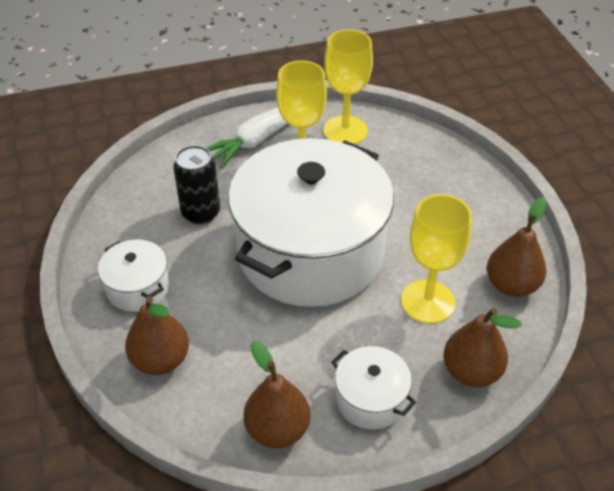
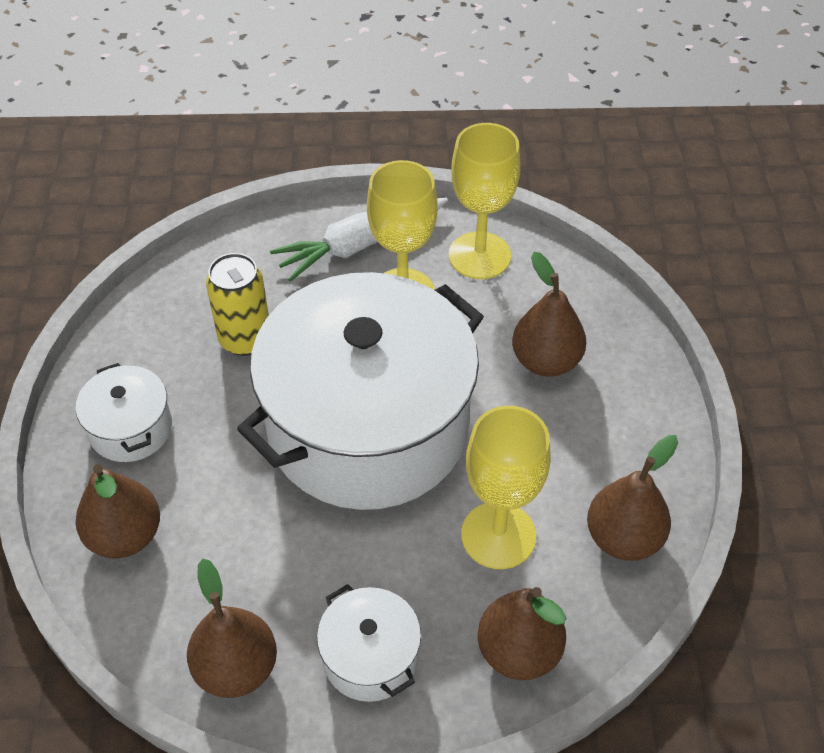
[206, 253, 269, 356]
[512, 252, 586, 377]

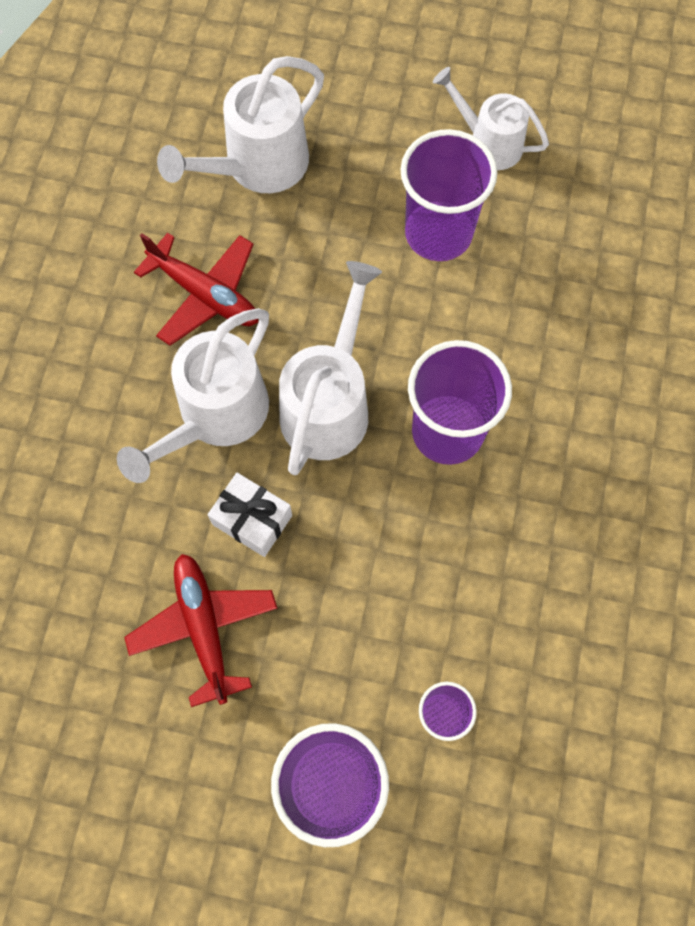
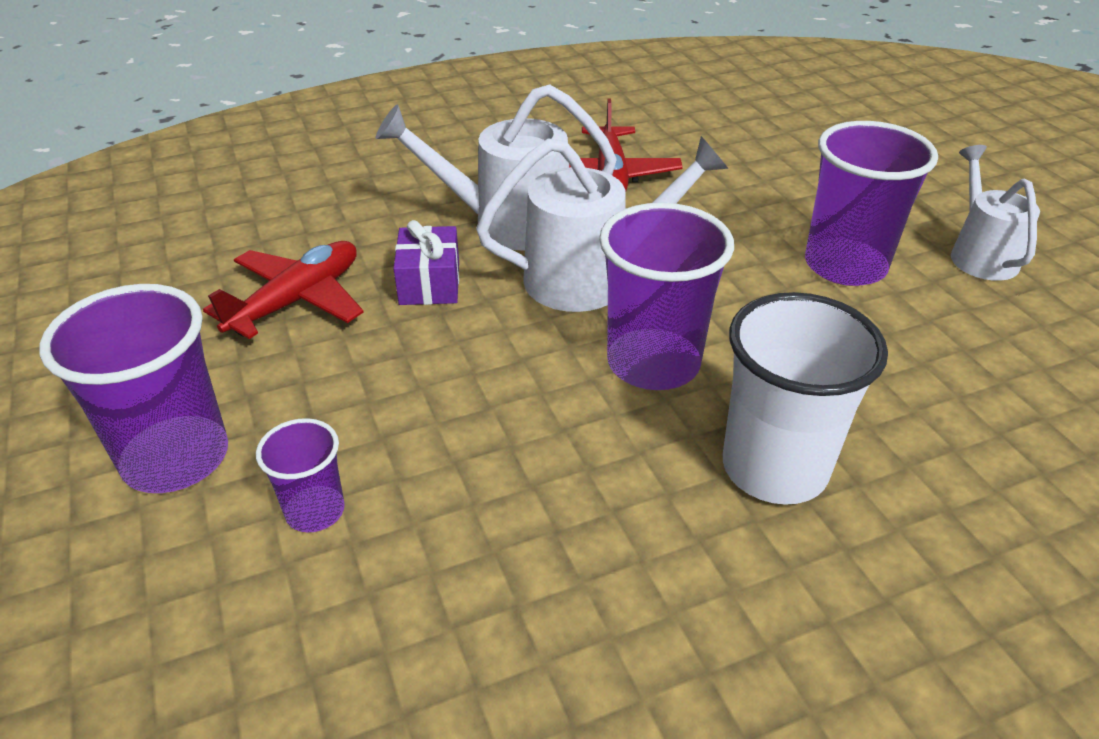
[393, 220, 459, 305]
[723, 292, 888, 505]
[157, 56, 324, 193] (first image)

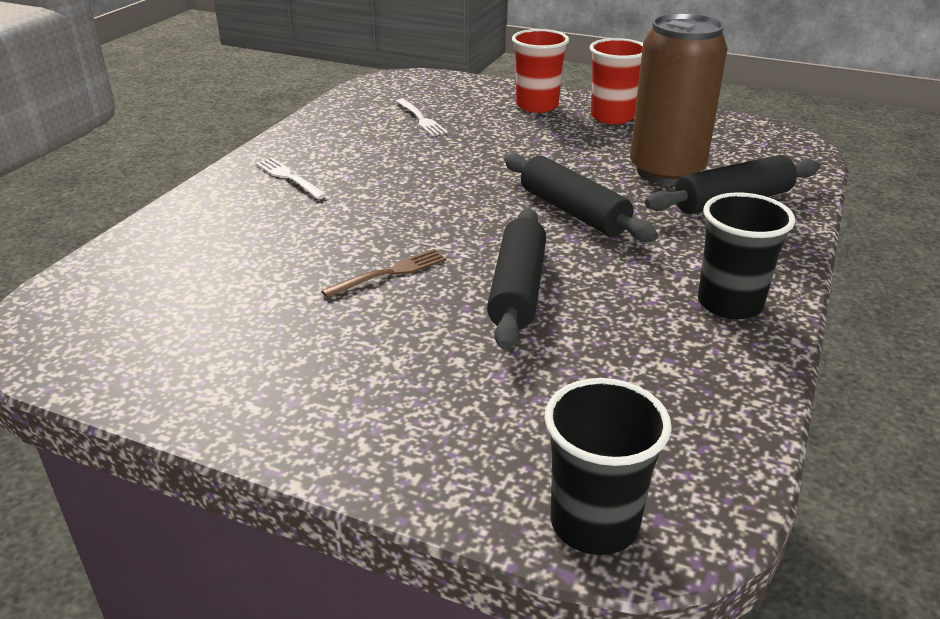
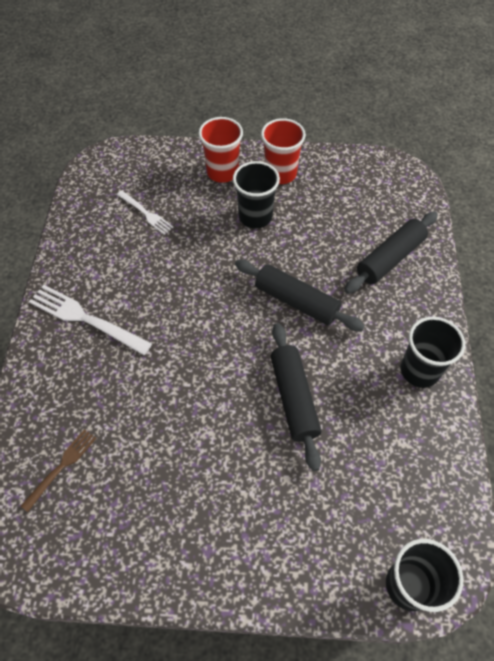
[21, 429, 96, 512]
[29, 285, 152, 355]
[233, 161, 280, 228]
[630, 13, 728, 185] (first image)

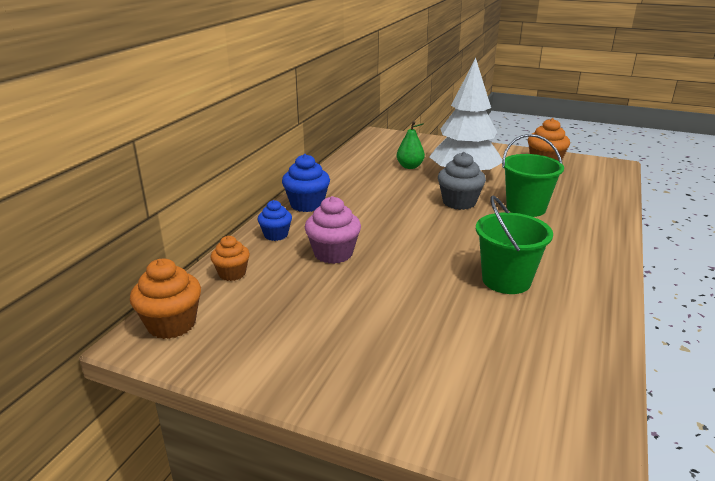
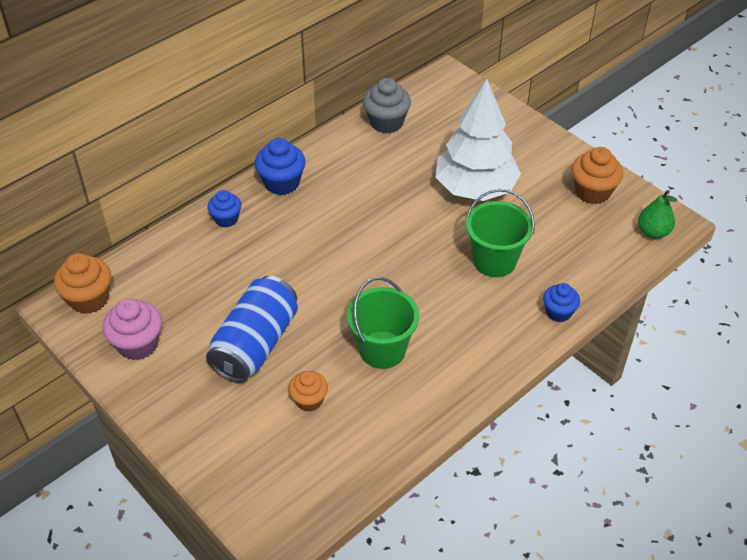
[103, 299, 162, 360]
[206, 276, 298, 383]
[289, 371, 328, 412]
[363, 78, 411, 133]
[543, 283, 580, 322]
[638, 190, 678, 239]

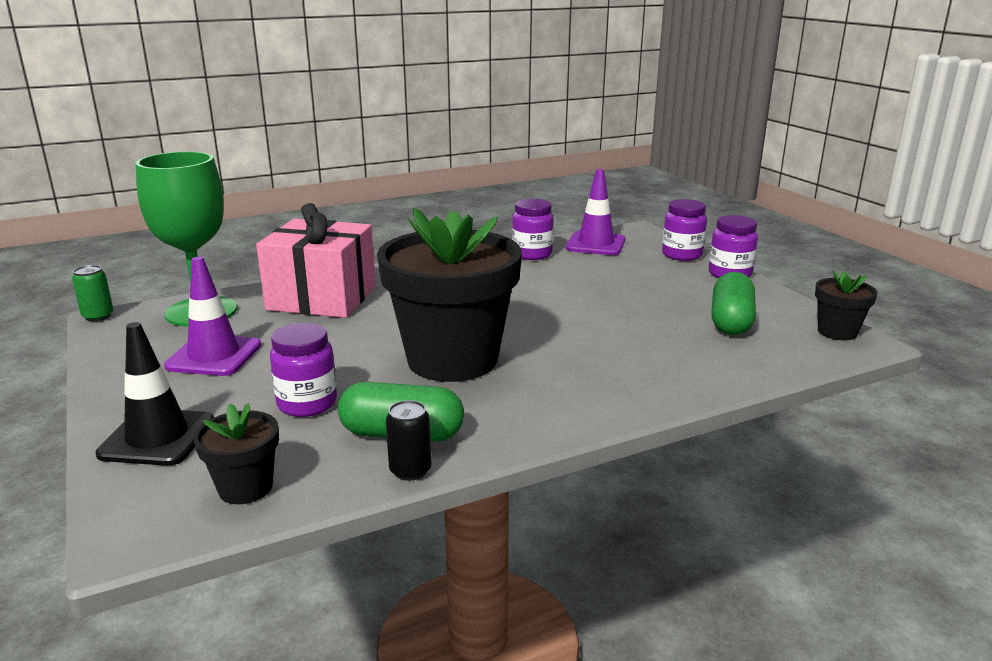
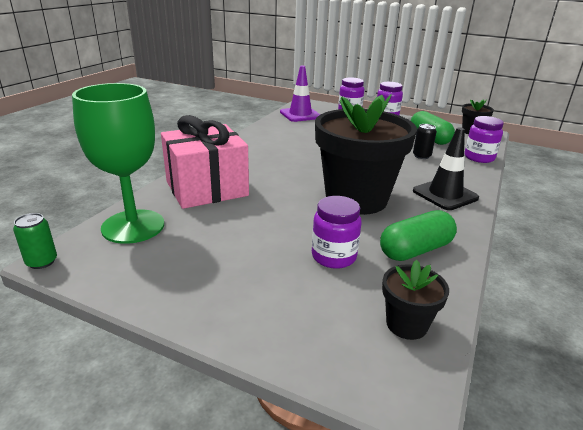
[413, 124, 437, 159]
[413, 127, 479, 210]
[464, 116, 504, 163]
[164, 256, 261, 376] (first image)

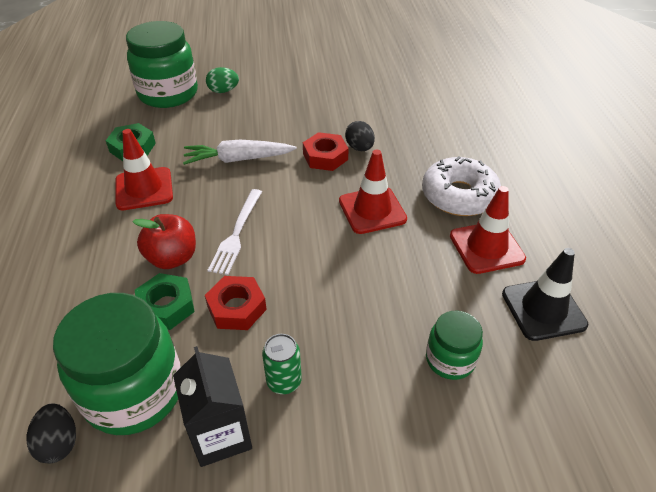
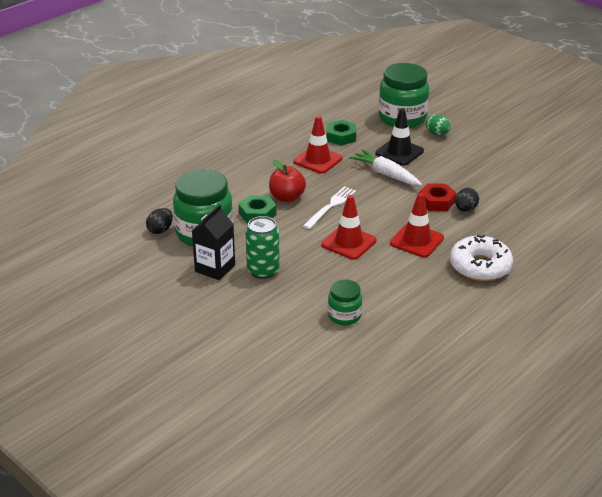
[245, 216, 280, 279]
[303, 186, 356, 229]
[321, 195, 377, 260]
[375, 108, 424, 166]
[205, 276, 267, 330] (first image)

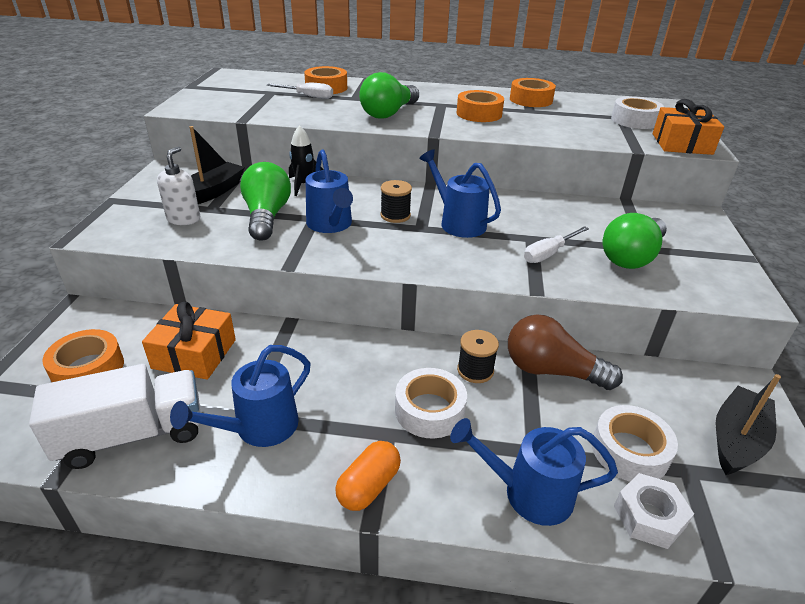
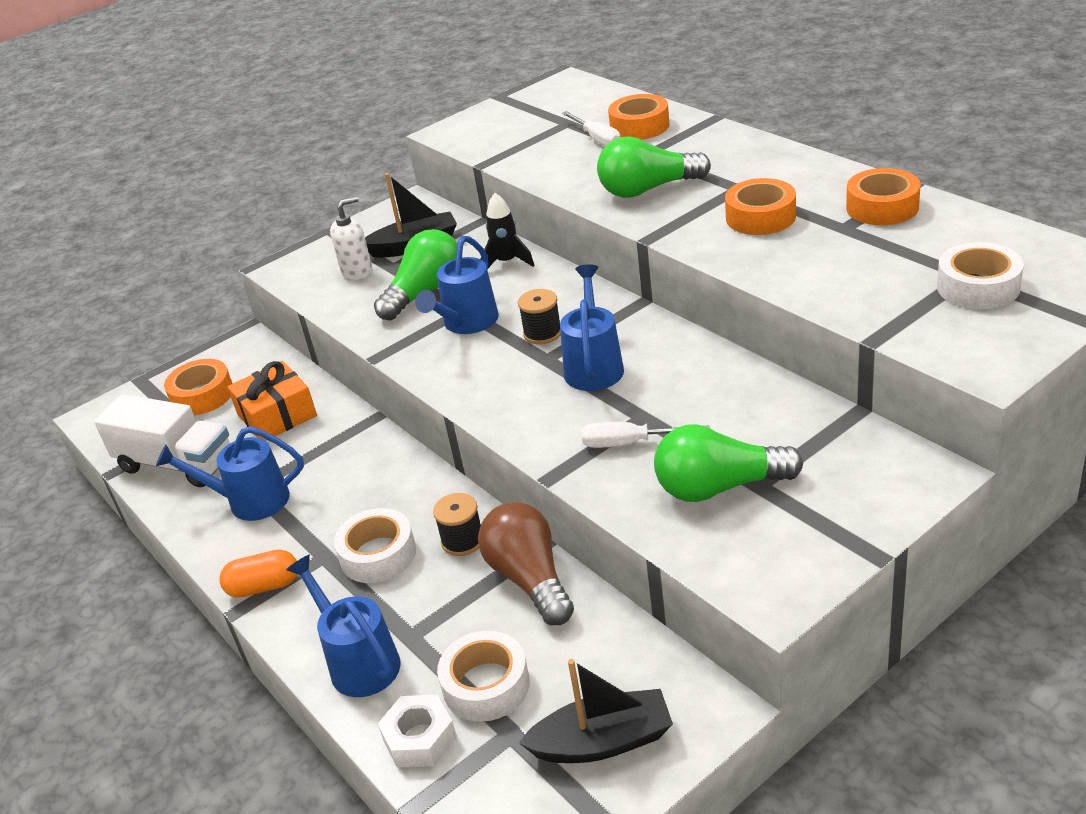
[653, 99, 724, 155] (first image)

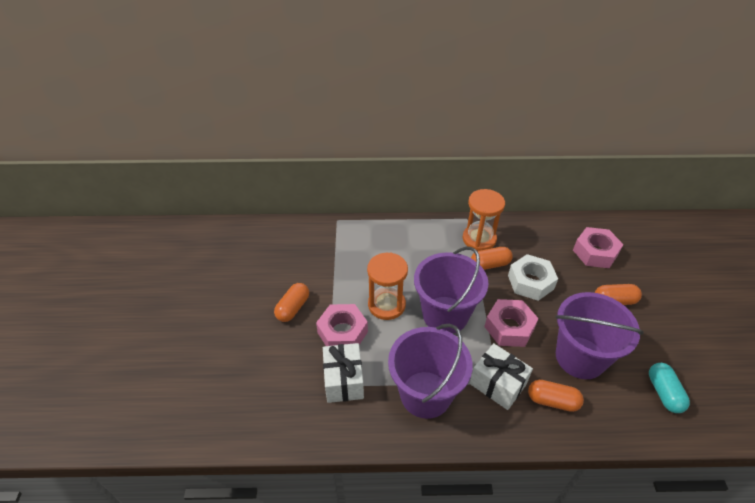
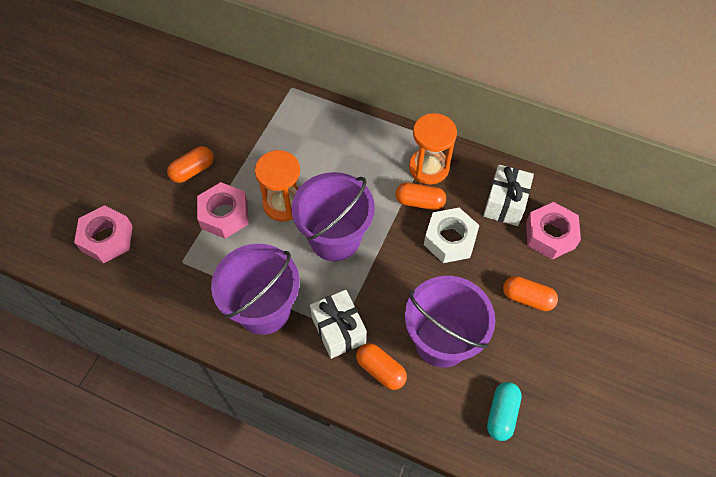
[74, 205, 133, 263]
[483, 165, 534, 226]

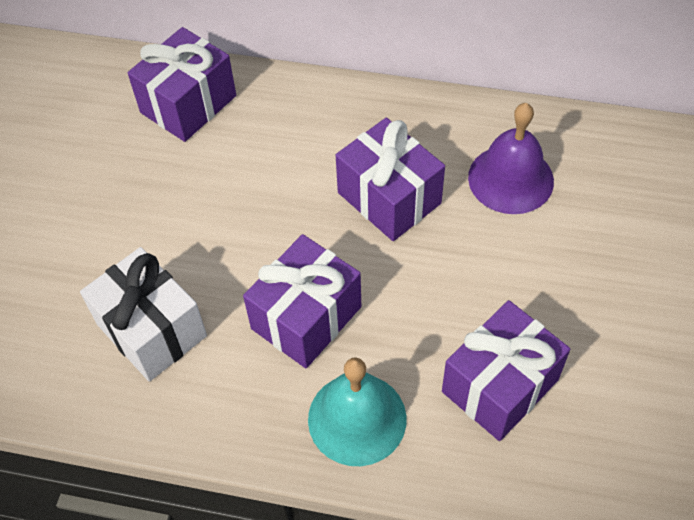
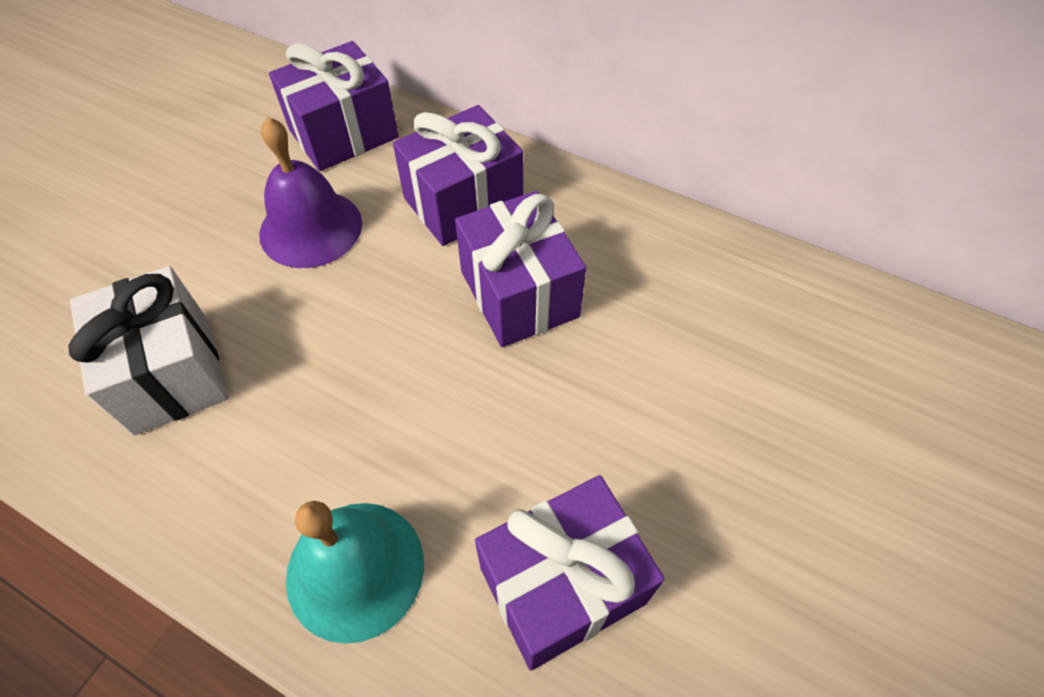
[259, 117, 362, 268]
[393, 105, 523, 246]

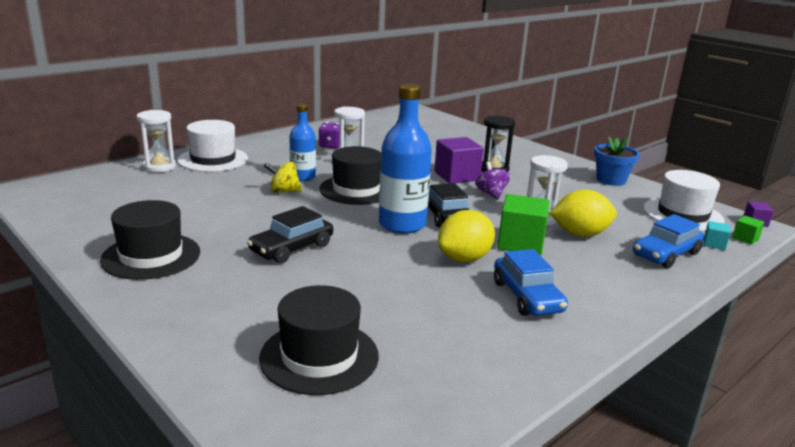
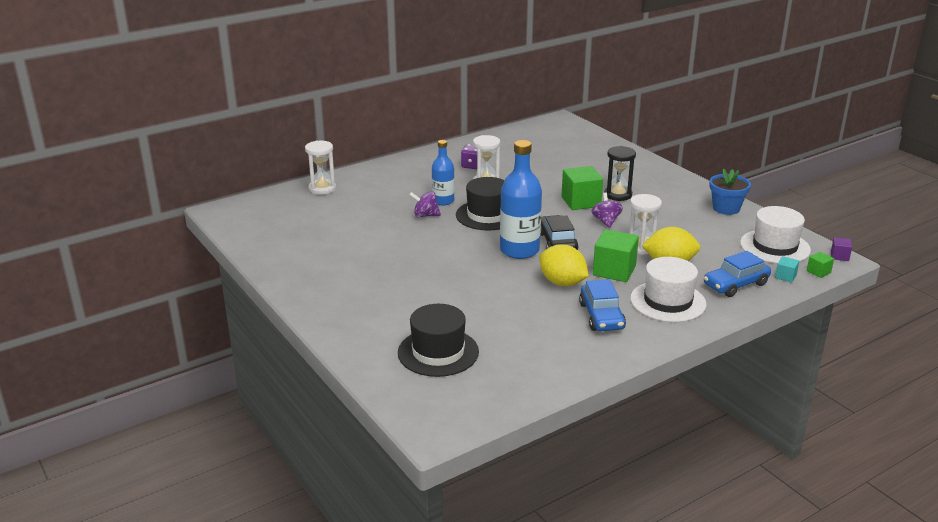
[409, 191, 441, 217]
[539, 244, 589, 286]
[561, 166, 603, 210]
[630, 257, 706, 322]
[100, 200, 200, 280] (first image)
[247, 206, 333, 264] (first image)

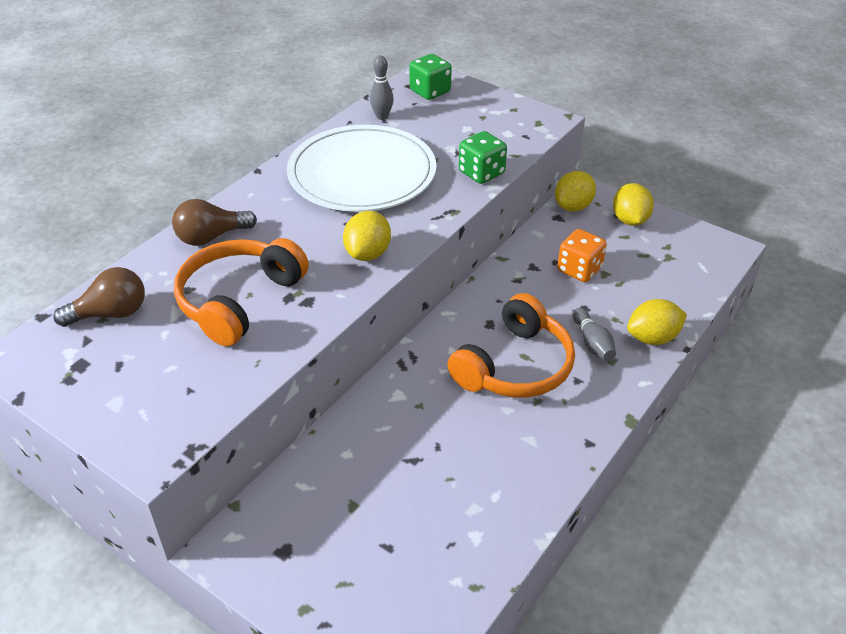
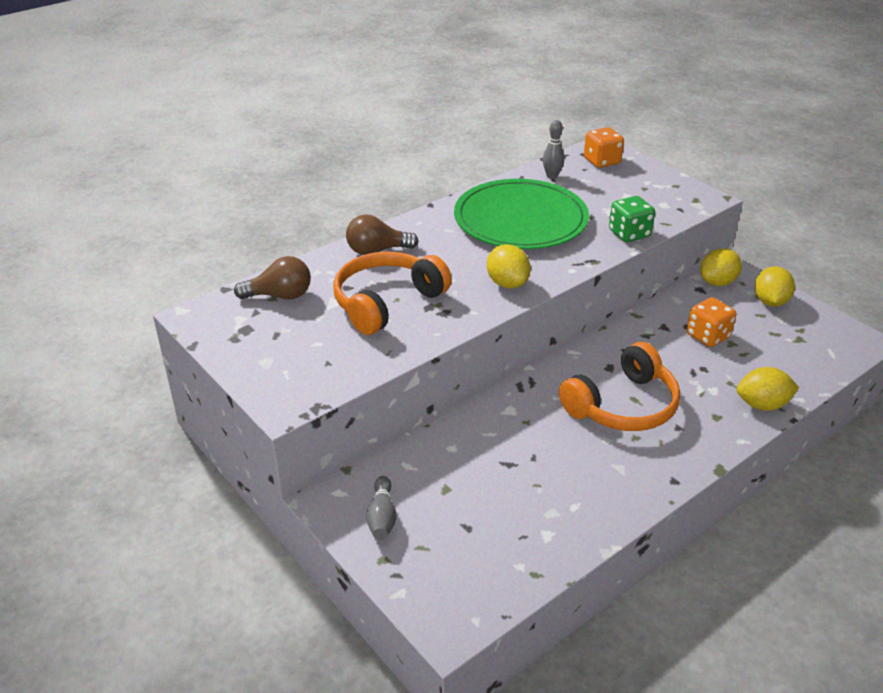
[366, 476, 397, 540]
[454, 179, 589, 249]
[487, 244, 531, 288]
[584, 127, 624, 168]

